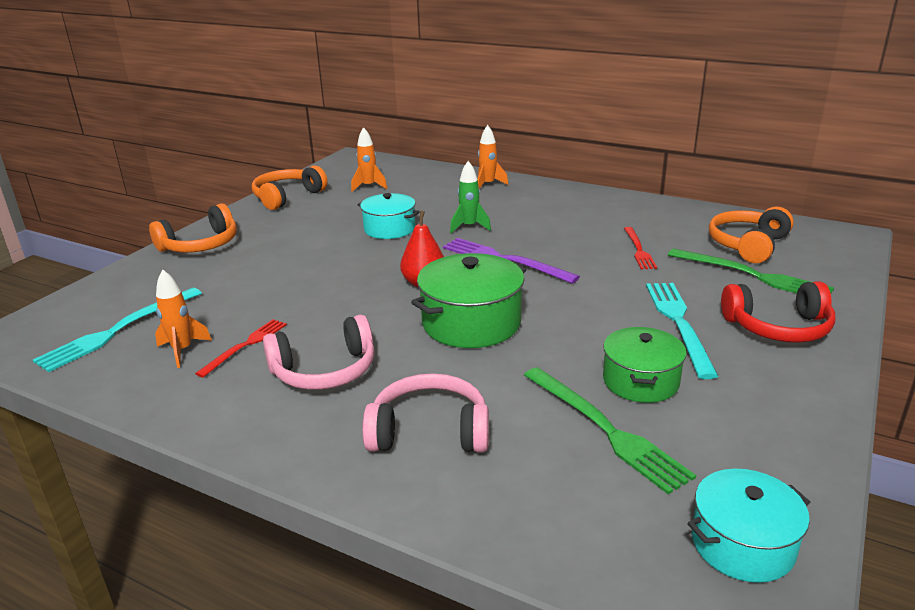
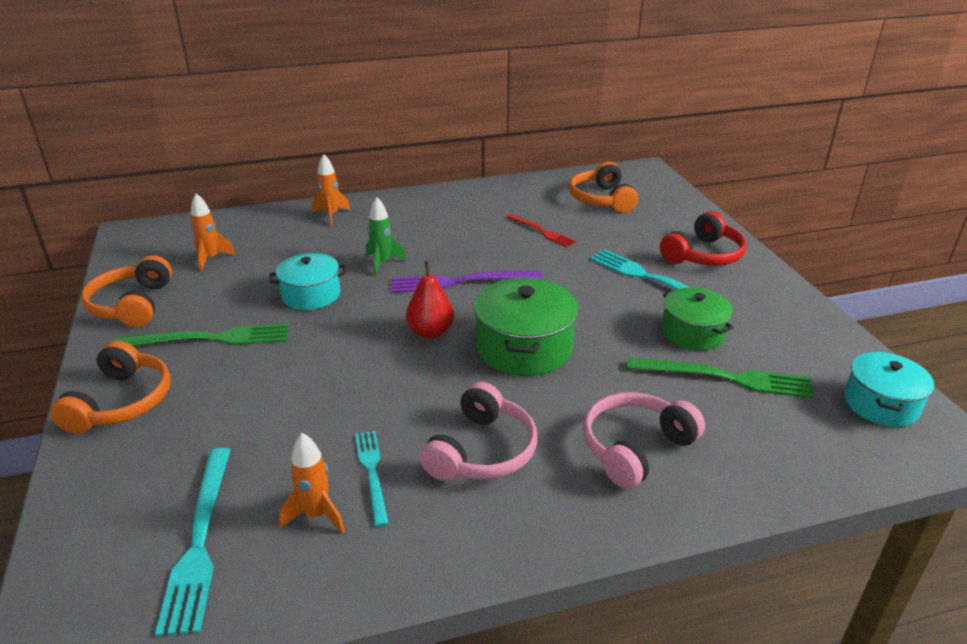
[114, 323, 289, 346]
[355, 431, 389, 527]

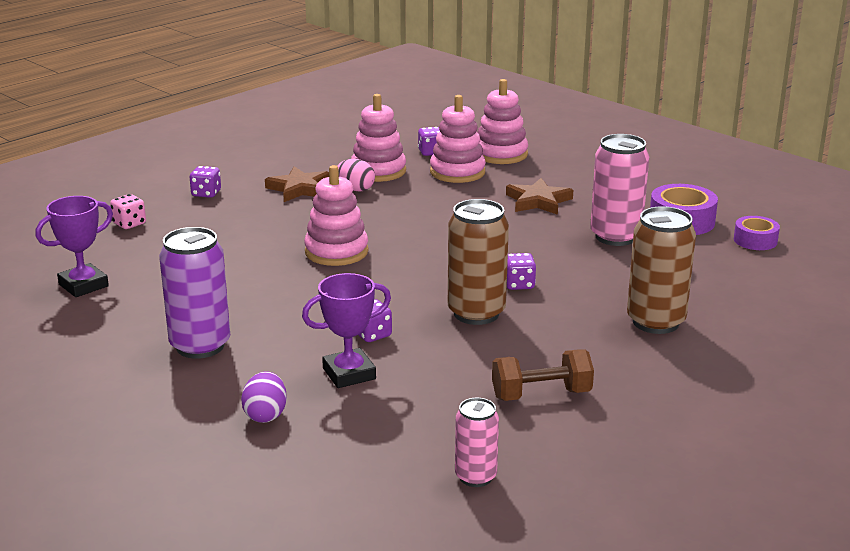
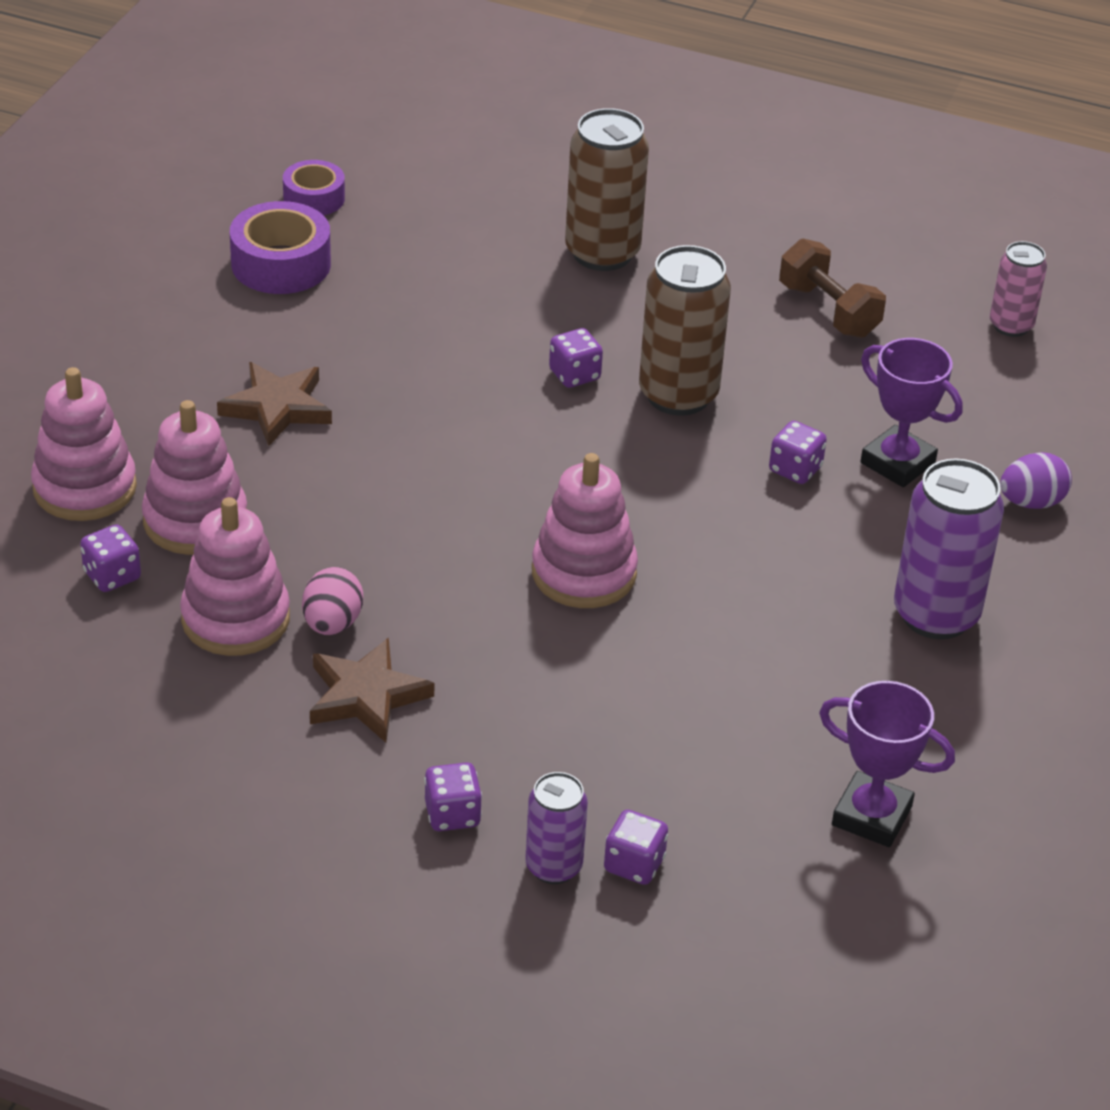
[525, 772, 588, 884]
[604, 810, 668, 885]
[590, 134, 649, 246] (first image)

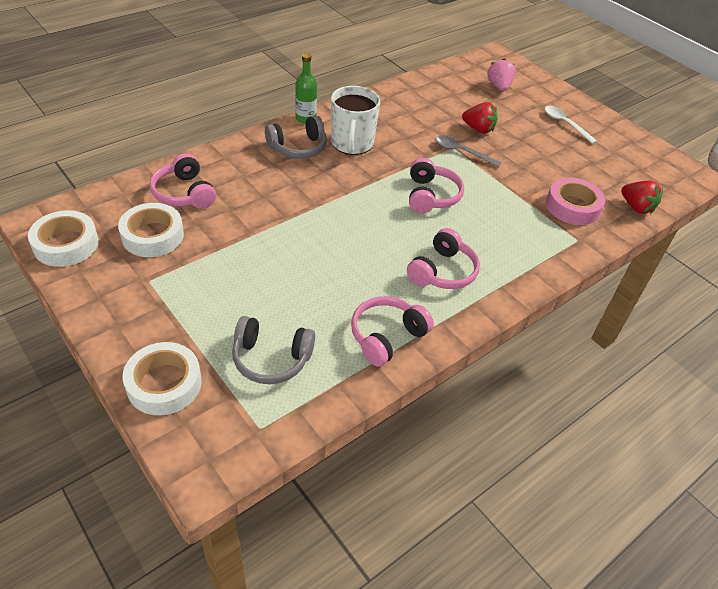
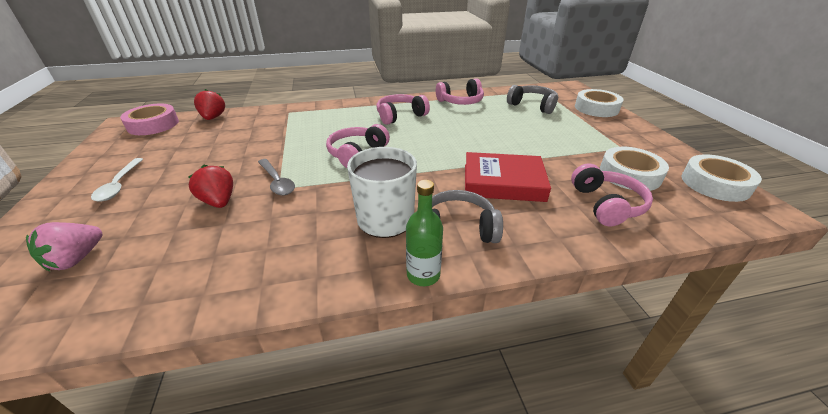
[120, 104, 179, 135]
[465, 152, 551, 202]

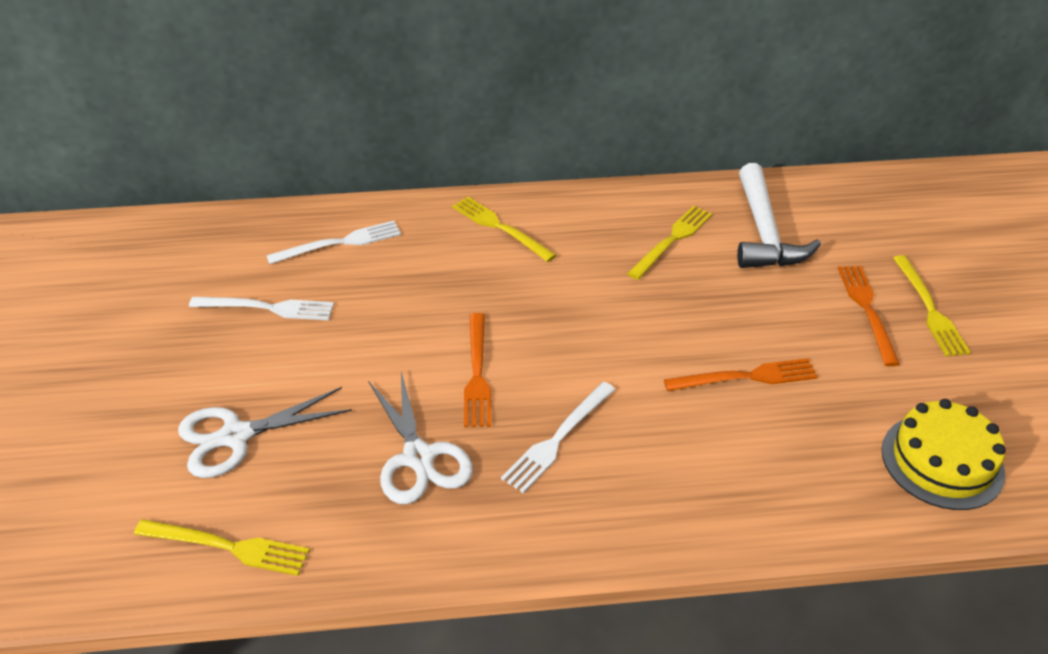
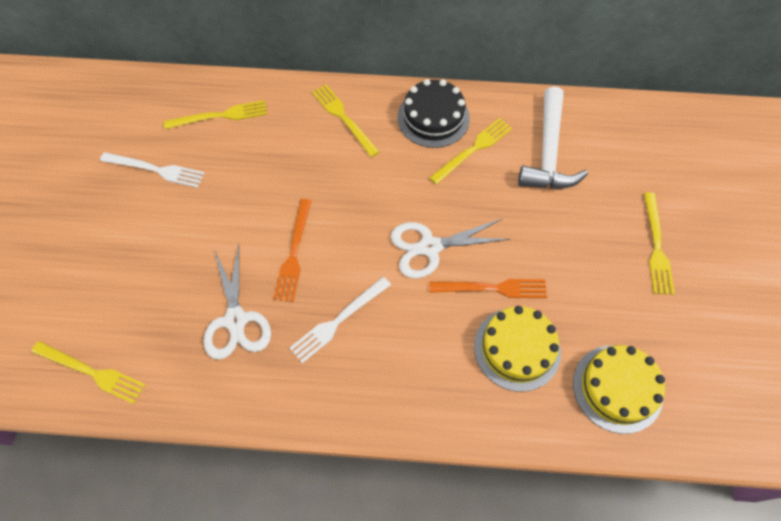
[163, 100, 267, 129]
[391, 218, 511, 279]
[397, 79, 470, 148]
[474, 306, 561, 392]
[838, 266, 900, 366] (first image)

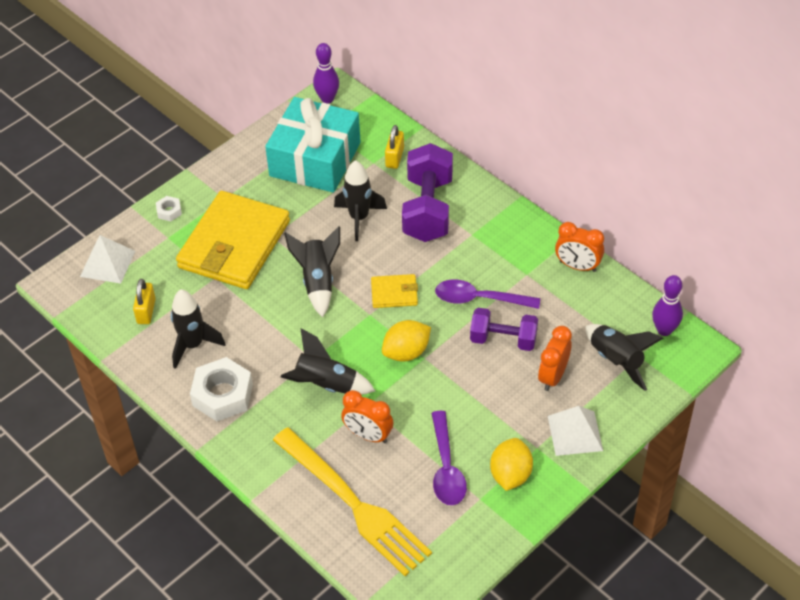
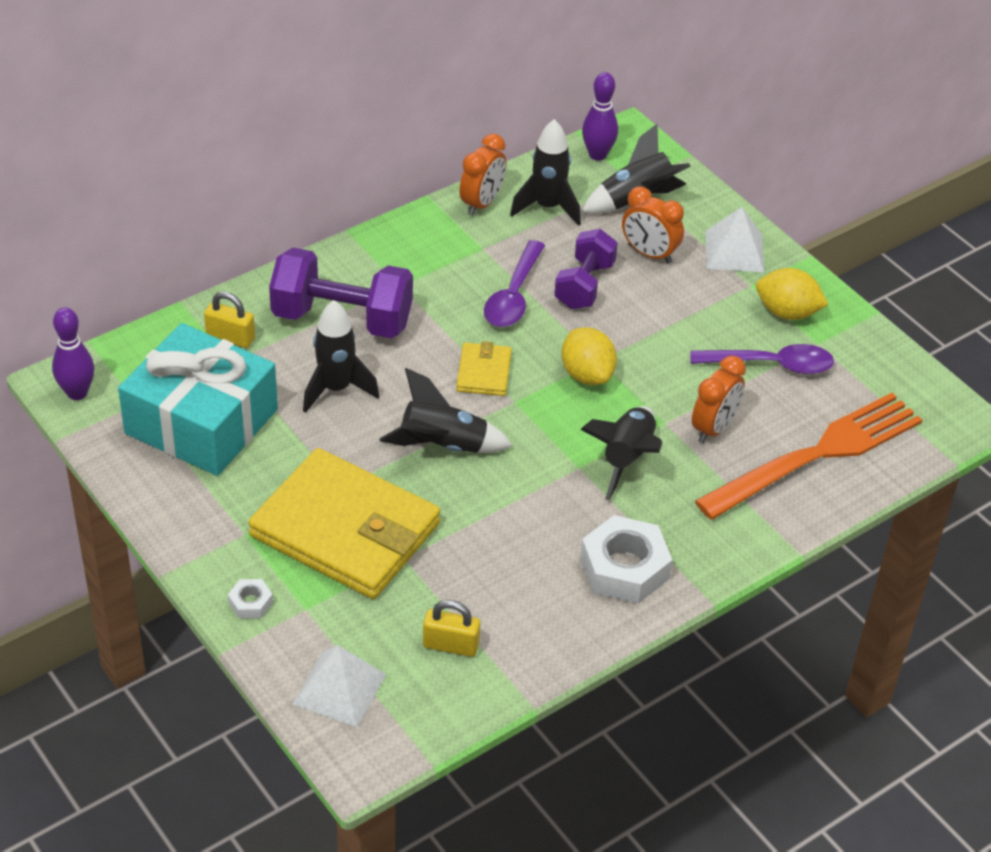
[510, 119, 581, 226]
[695, 393, 922, 520]

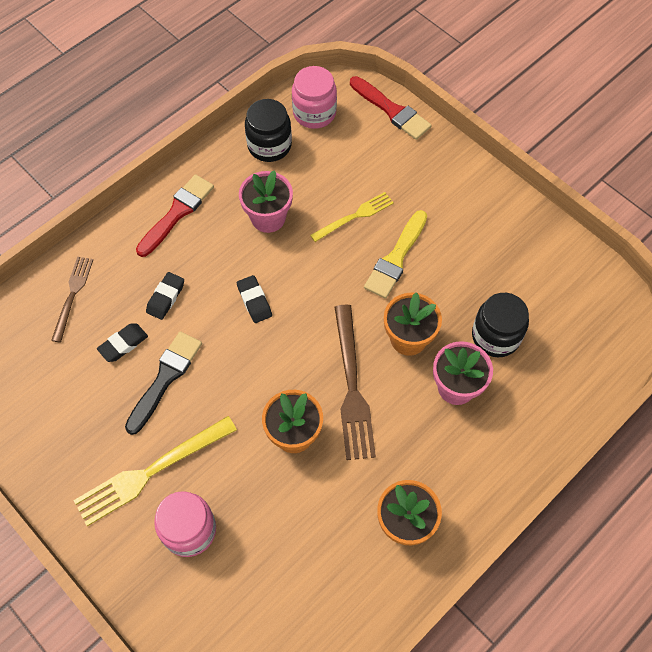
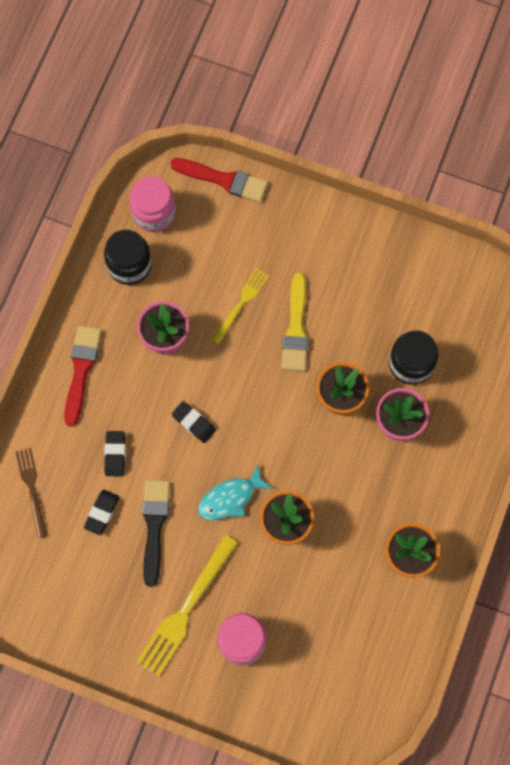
[198, 464, 273, 520]
[334, 305, 376, 460] (first image)

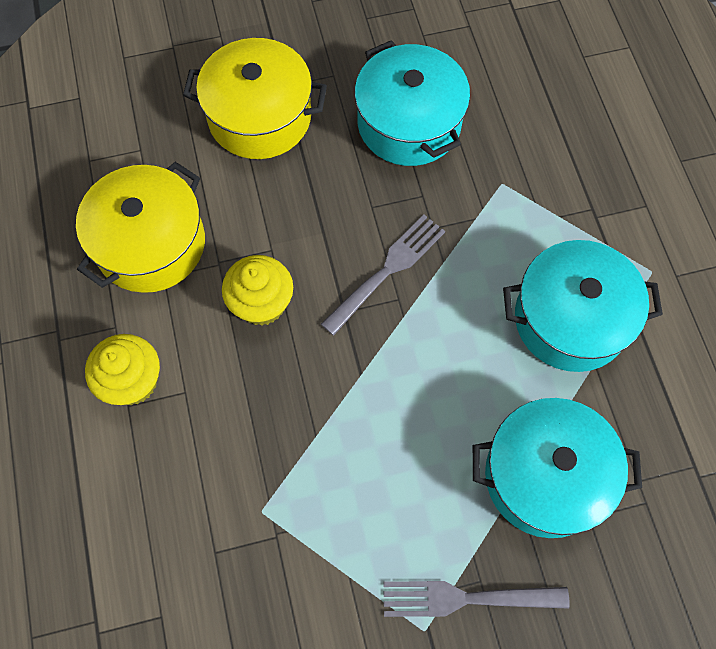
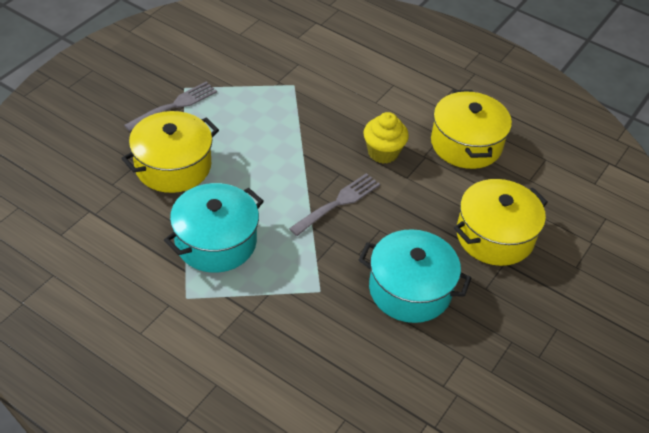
[121, 111, 219, 193]
[289, 173, 380, 236]
[85, 334, 160, 405] (first image)

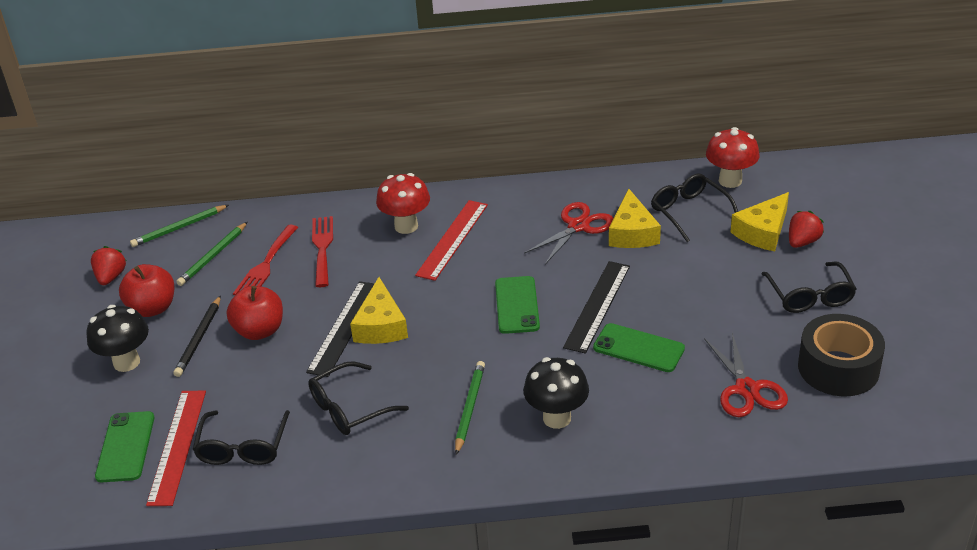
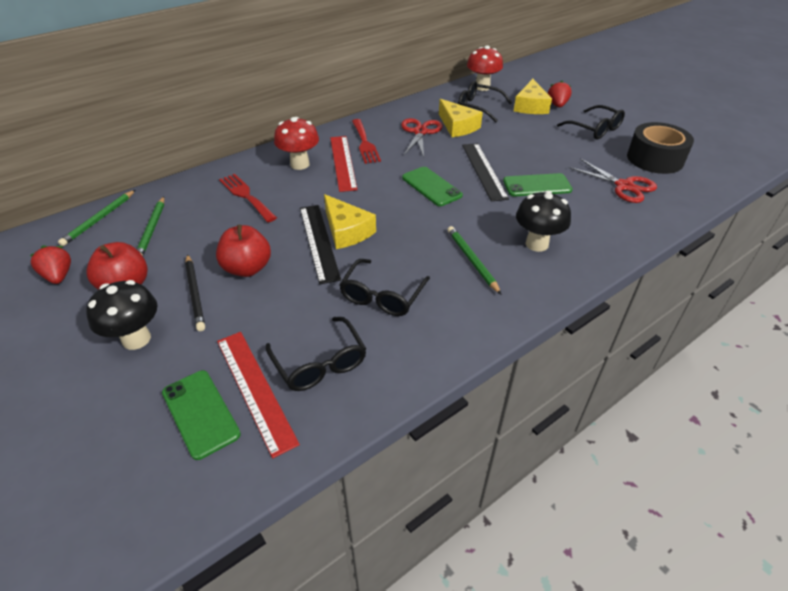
[352, 119, 381, 164]

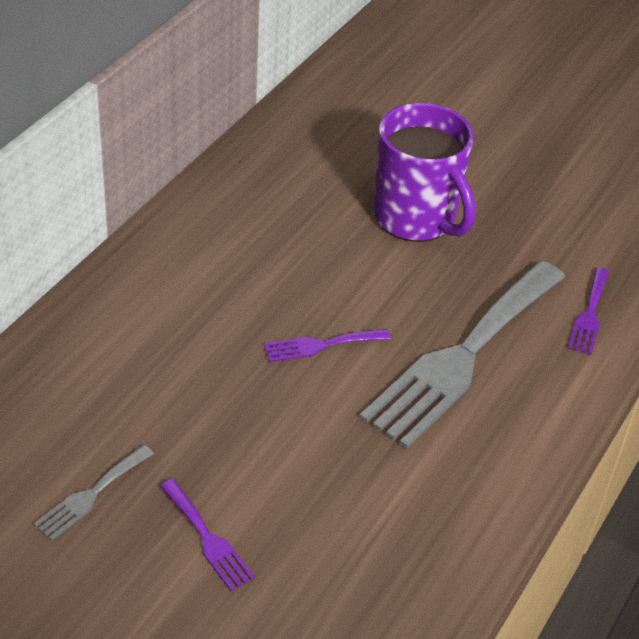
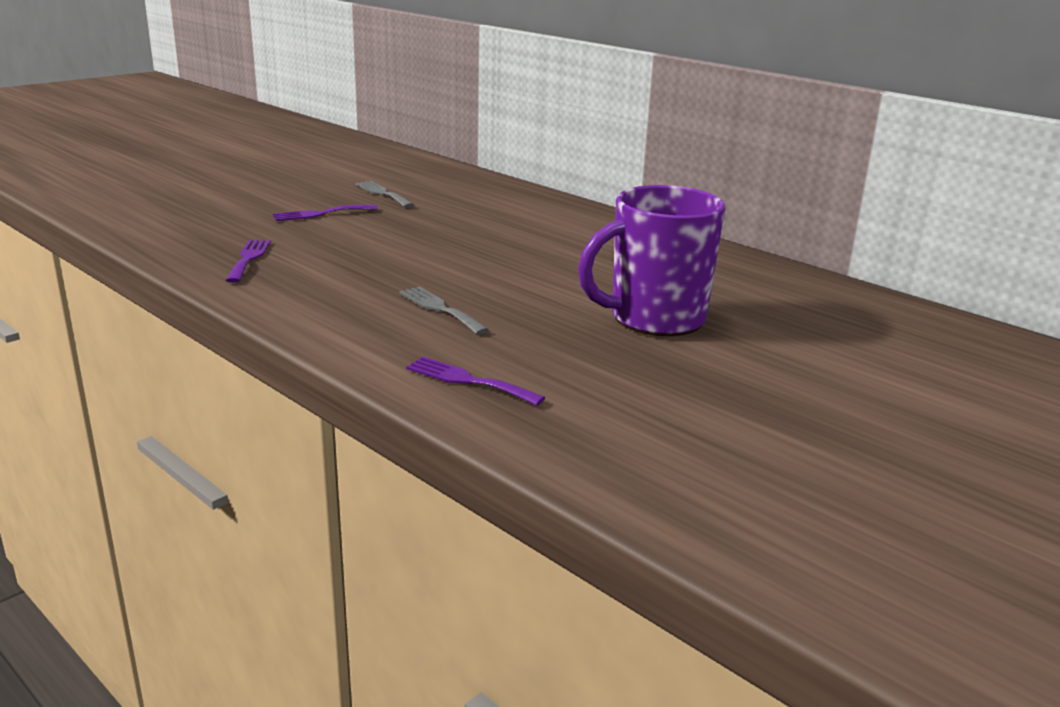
[226, 240, 271, 283]
[399, 286, 489, 334]

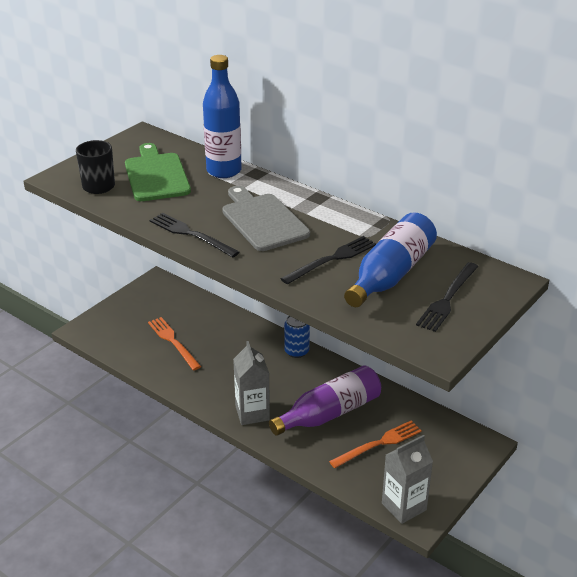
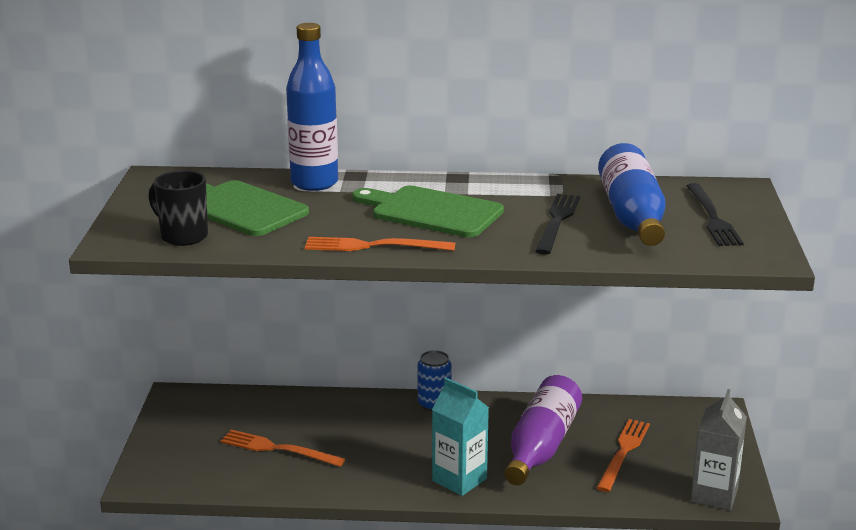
[305, 237, 455, 251]
[352, 185, 504, 238]
[432, 378, 489, 496]

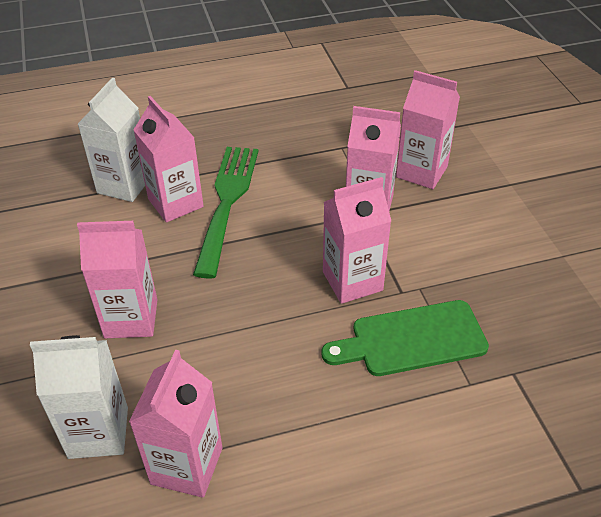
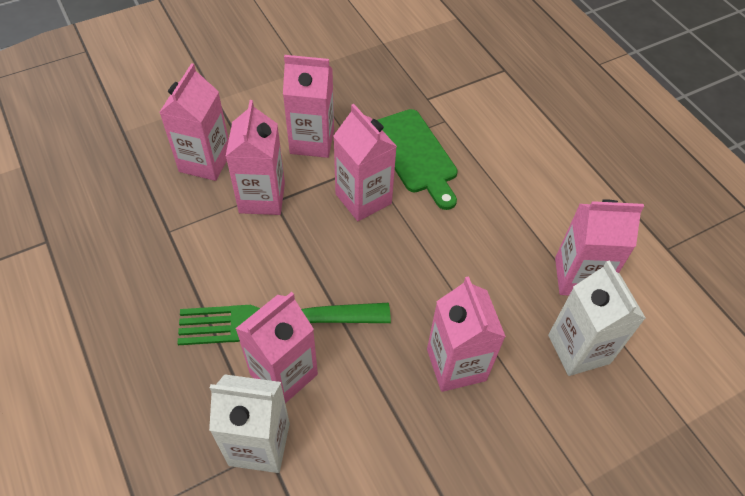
[283, 55, 334, 158]

